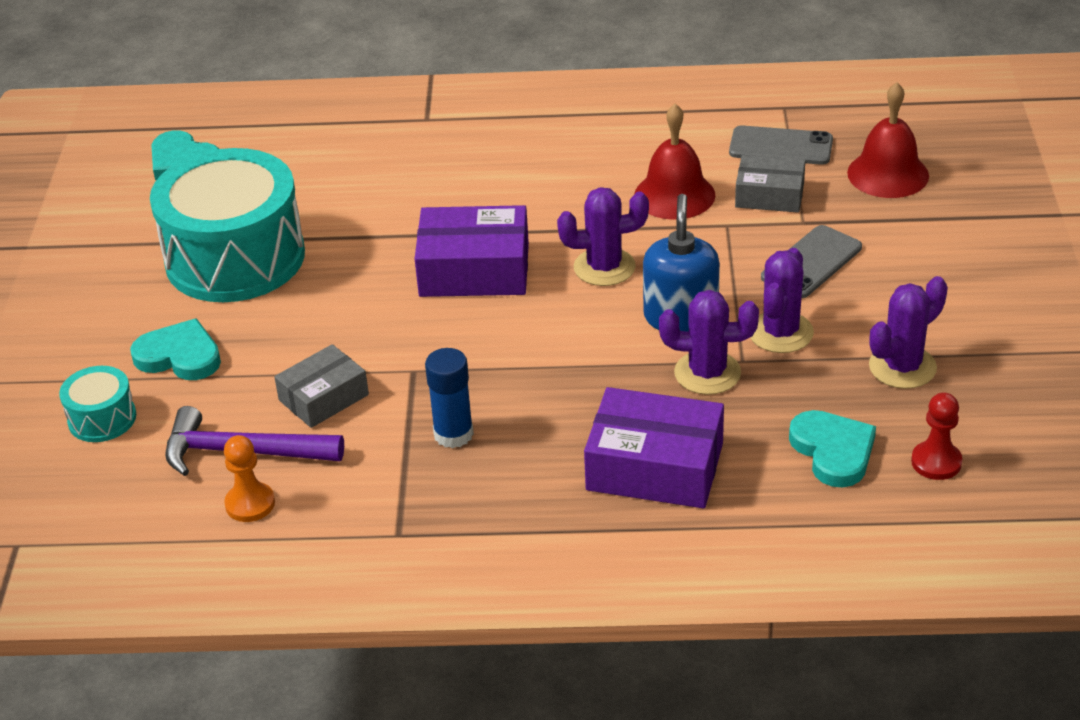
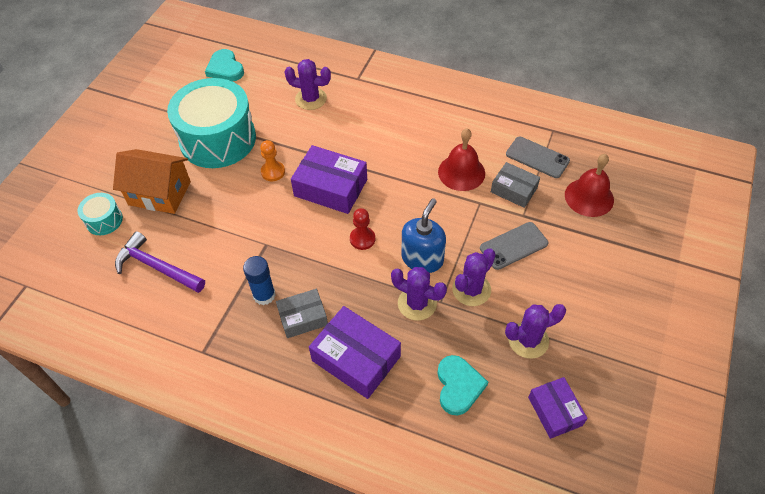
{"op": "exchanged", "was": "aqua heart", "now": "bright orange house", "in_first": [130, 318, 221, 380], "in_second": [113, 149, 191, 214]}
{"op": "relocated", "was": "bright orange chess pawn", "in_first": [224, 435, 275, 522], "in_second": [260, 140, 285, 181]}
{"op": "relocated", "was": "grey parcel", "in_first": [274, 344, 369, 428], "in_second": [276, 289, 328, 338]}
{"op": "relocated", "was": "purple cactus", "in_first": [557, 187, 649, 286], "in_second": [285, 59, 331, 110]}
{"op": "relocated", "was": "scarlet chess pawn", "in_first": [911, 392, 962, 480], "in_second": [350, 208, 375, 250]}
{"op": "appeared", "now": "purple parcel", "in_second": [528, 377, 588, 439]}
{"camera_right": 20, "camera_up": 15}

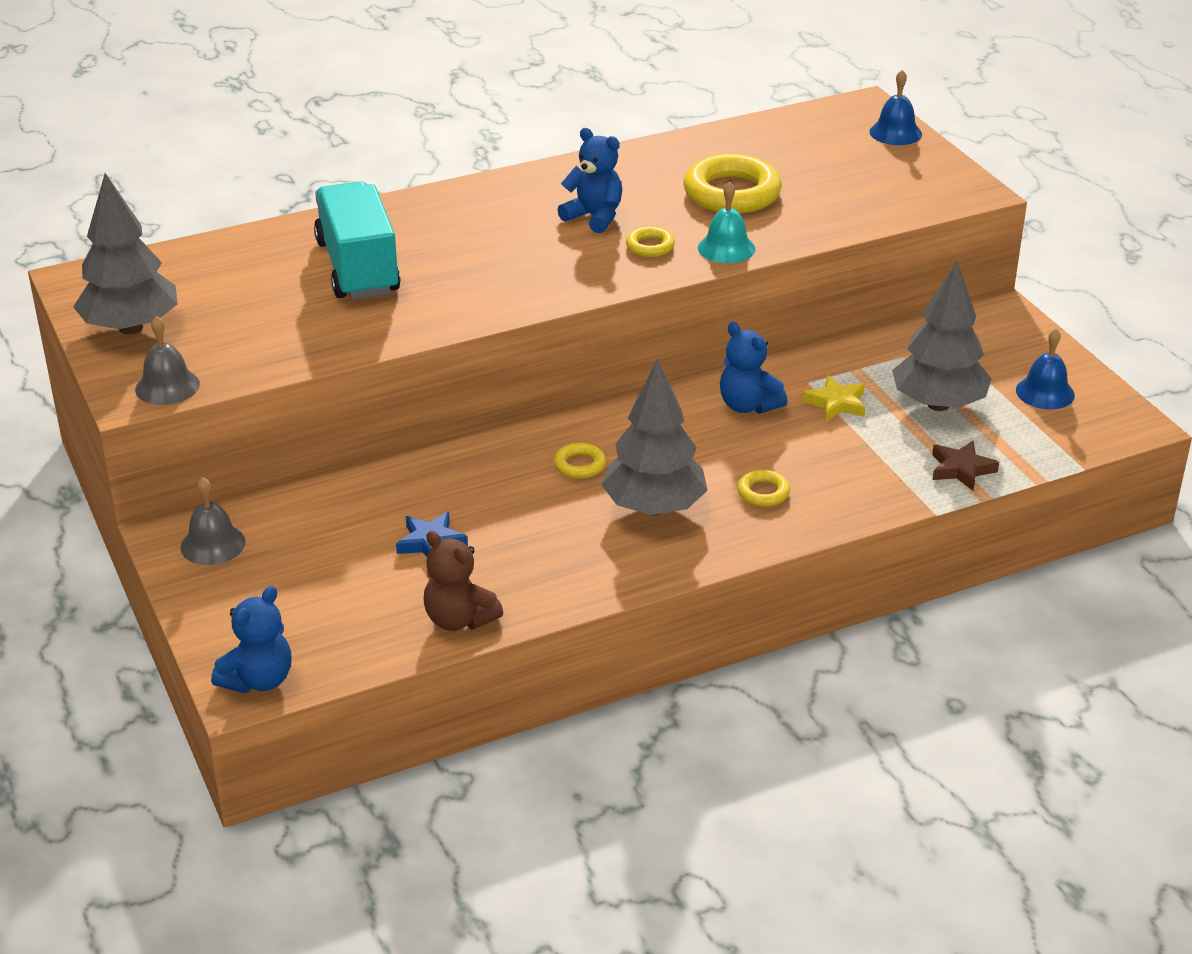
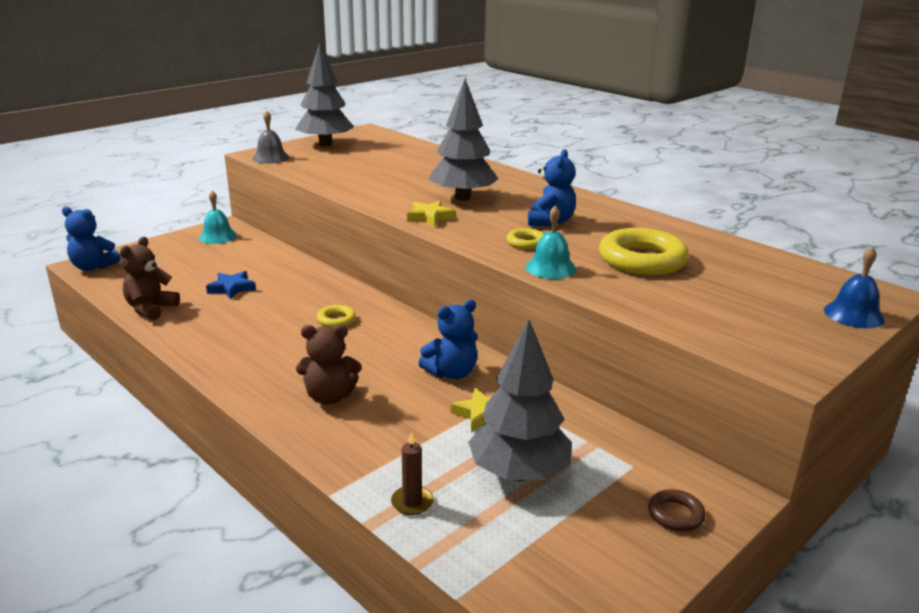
{"op": "colour", "was": "grey bell", "now": "aqua bell", "in_first": [180, 477, 245, 565], "in_second": [199, 191, 237, 244]}
{"op": "exchanged", "was": "golden torus", "now": "brown teddy bear", "in_first": [737, 470, 790, 507], "in_second": [296, 325, 362, 405]}
{"op": "exchanged", "was": "brown star shape", "now": "brown wax candle", "in_first": [932, 441, 999, 491], "in_second": [391, 432, 434, 515]}
{"op": "appeared", "now": "golden star shape", "in_second": [407, 201, 456, 227]}
{"op": "spun", "was": "blue teddy bear", "in_first": [720, 322, 788, 414], "in_second": [418, 300, 477, 379], "clockwise": -150}
{"op": "relocated", "was": "grey tree", "in_first": [601, 359, 708, 515], "in_second": [429, 79, 498, 201]}
{"op": "appeared", "now": "brown torus", "in_second": [648, 489, 706, 532]}
{"op": "missing", "was": "aqua lorry", "in_first": [314, 181, 401, 299]}
{"op": "missing", "was": "blue bell", "in_first": [1016, 329, 1075, 409]}
{"camera_right": 70, "camera_up": -10}

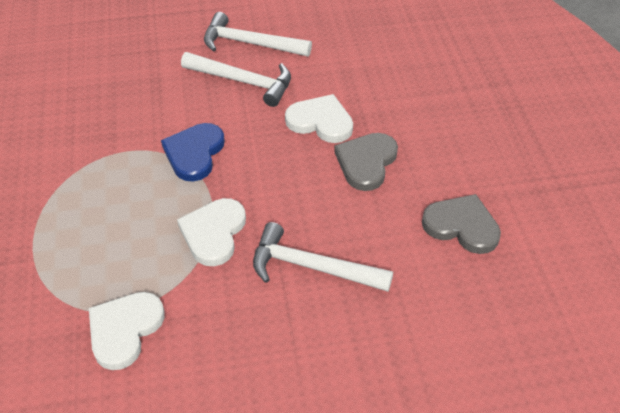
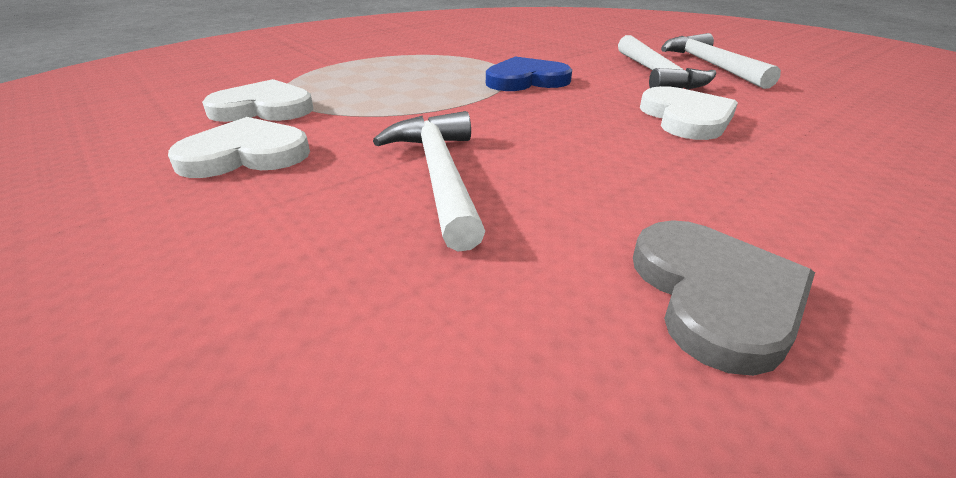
{"op": "relocated", "was": "white heart", "in_first": [177, 198, 246, 266], "in_second": [168, 117, 310, 178]}
{"op": "missing", "was": "grey heart", "in_first": [334, 133, 398, 191]}
{"camera_right": 60, "camera_up": -15}

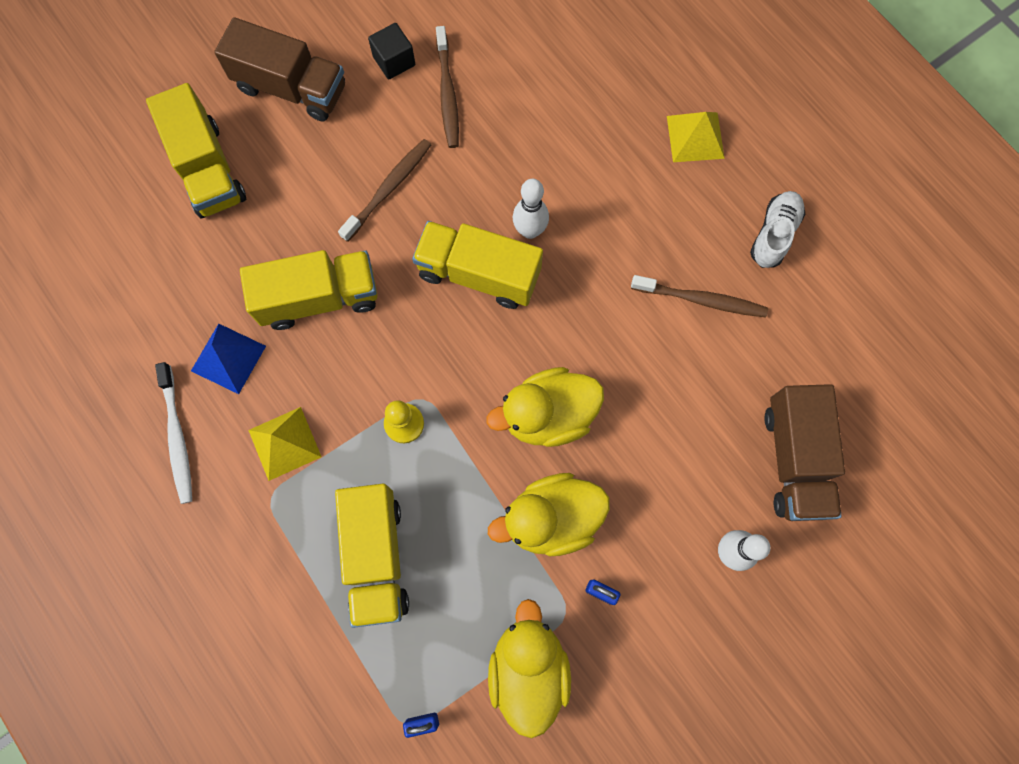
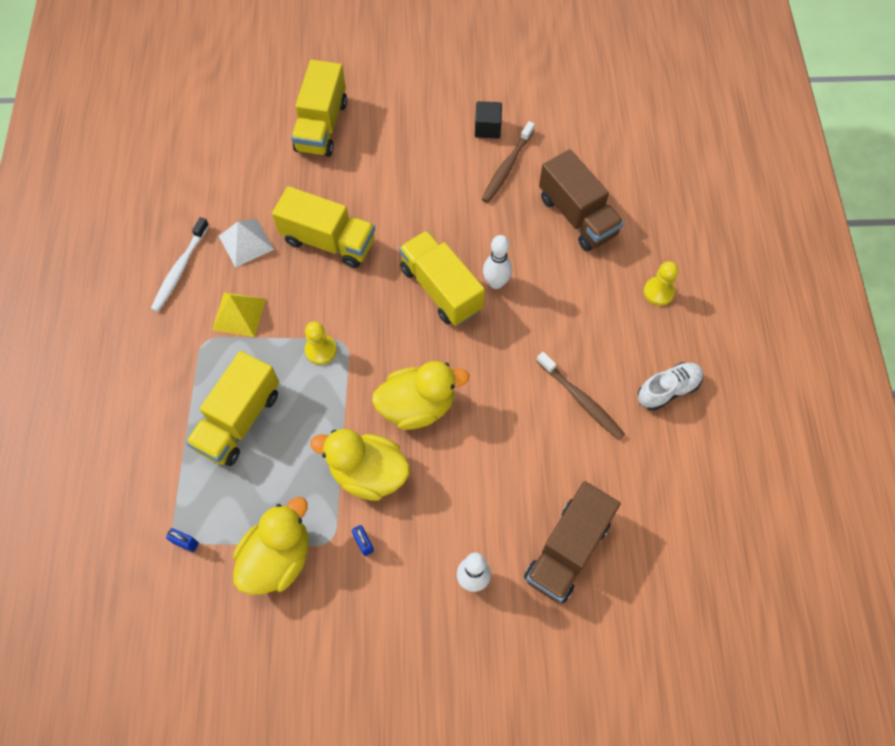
{"op": "colour", "was": "blue pyramid", "now": "white pyramid", "in_first": [191, 324, 266, 394], "in_second": [219, 219, 274, 268]}
{"op": "spun", "was": "golden toy duck", "in_first": [486, 367, 604, 447], "in_second": [372, 361, 469, 430], "clockwise": 150}
{"op": "relocated", "was": "brown lorry", "in_first": [214, 17, 345, 121], "in_second": [539, 149, 624, 251]}
{"op": "exchanged", "was": "golden pyramid", "now": "golden chess pawn", "in_first": [667, 112, 725, 162], "in_second": [644, 261, 678, 306]}
{"op": "missing", "was": "brown tooth brush", "in_first": [338, 139, 431, 242]}
{"camera_right": 35, "camera_up": -10}

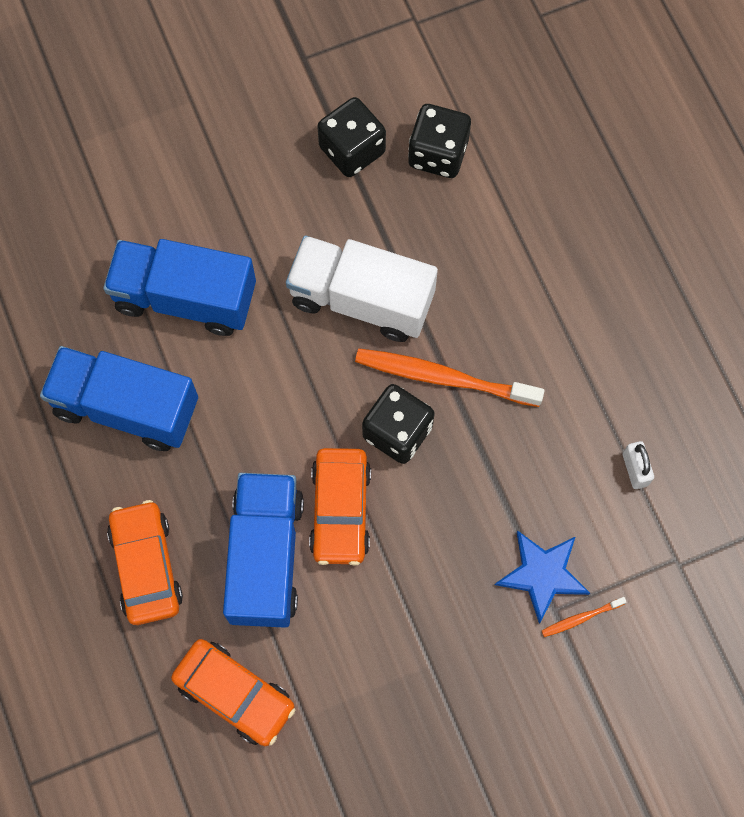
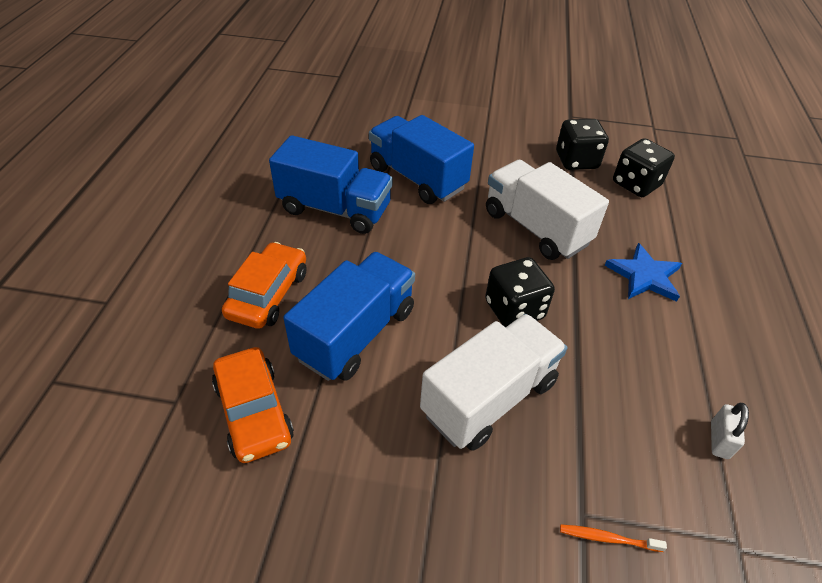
{"op": "spun", "was": "blue lorry", "in_first": [40, 346, 198, 451], "in_second": [269, 135, 393, 234], "clockwise": 150}
{"op": "appeared", "now": "white lorry", "in_second": [420, 314, 567, 451]}
{"op": "relocated", "was": "blue star shape", "in_first": [495, 531, 590, 624], "in_second": [604, 243, 682, 302]}
{"op": "missing", "was": "bright orange automobile", "in_first": [309, 448, 371, 566]}
{"op": "missing", "was": "bright orange tooth brush", "in_first": [355, 348, 545, 407]}
{"camera_right": 30, "camera_up": -25}

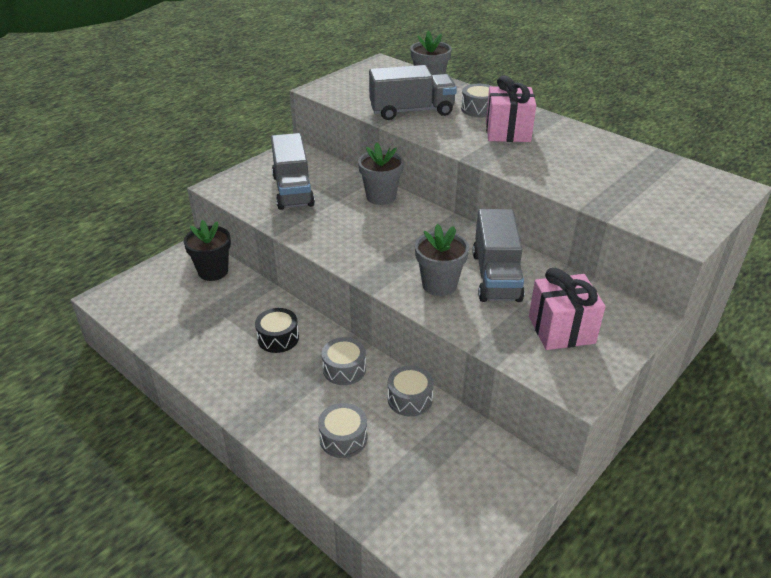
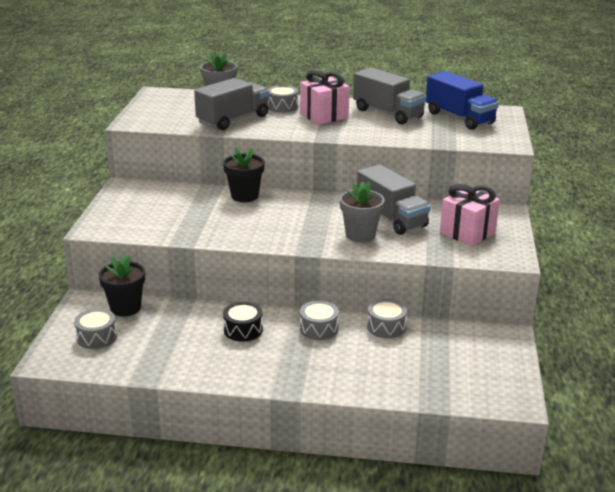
{"op": "relocated", "was": "grey drum", "in_first": [318, 403, 367, 458], "in_second": [74, 309, 117, 349]}
{"op": "colour", "was": "grey plant pot", "now": "jet-black plant pot", "in_first": [358, 142, 404, 205], "in_second": [223, 147, 265, 202]}
{"op": "relocated", "was": "grey lorry", "in_first": [271, 133, 315, 210], "in_second": [353, 68, 427, 124]}
{"op": "appeared", "now": "blue lorry", "in_second": [426, 71, 499, 130]}
{"camera_right": -35, "camera_up": -10}

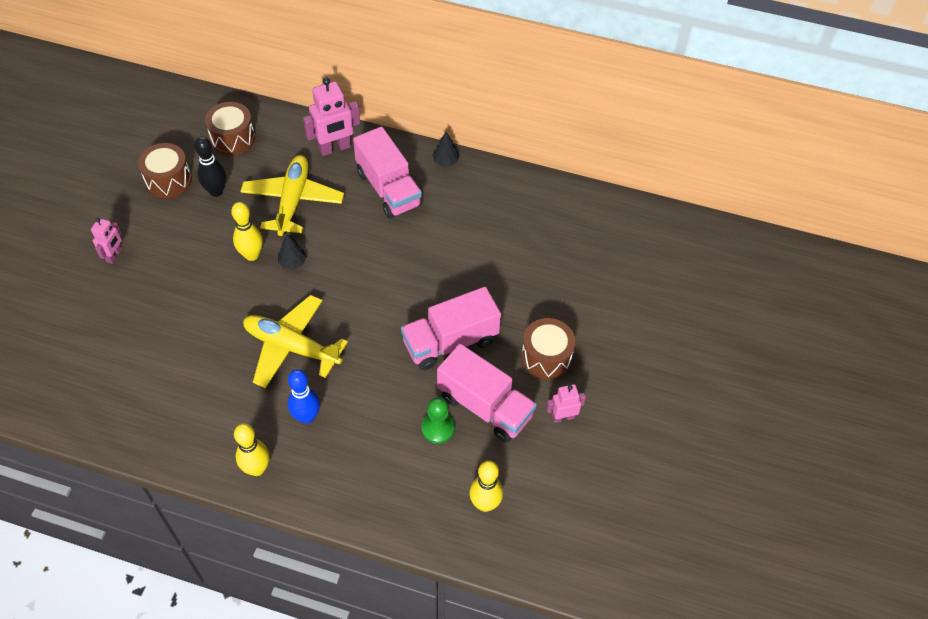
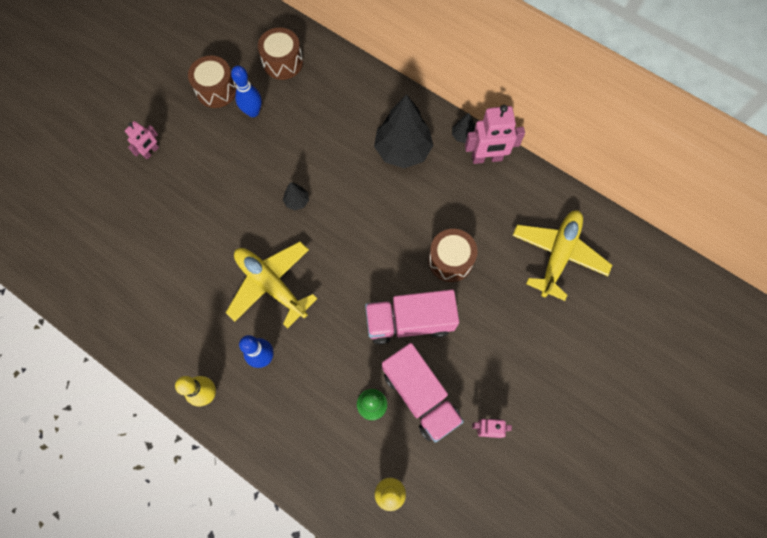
{"op": "colour", "was": "jet-black bowling pin", "now": "blue bowling pin", "in_first": [195, 137, 226, 197], "in_second": [231, 66, 262, 117]}
{"op": "exchanged", "was": "rosy lorry", "now": "jet-black tree", "in_first": [353, 126, 423, 219], "in_second": [374, 94, 434, 168]}
{"op": "relocated", "was": "brown drum", "in_first": [521, 318, 575, 379], "in_second": [428, 229, 478, 282]}
{"op": "relocated", "was": "rosy toy robot", "in_first": [303, 78, 360, 156], "in_second": [465, 105, 525, 164]}
{"op": "relocated", "was": "golden plane", "in_first": [240, 155, 344, 236], "in_second": [512, 210, 612, 301]}
{"op": "missing", "was": "golden bowling pin", "in_first": [231, 202, 263, 261]}
{"camera_right": 20, "camera_up": 15}

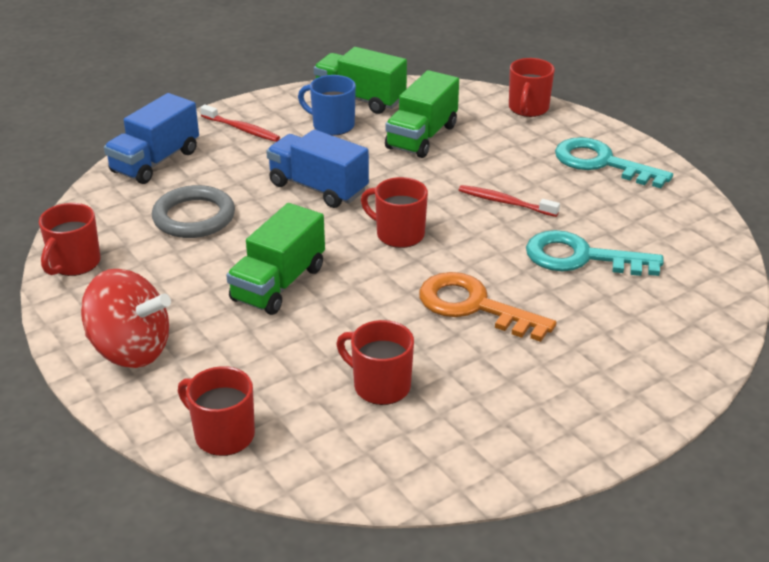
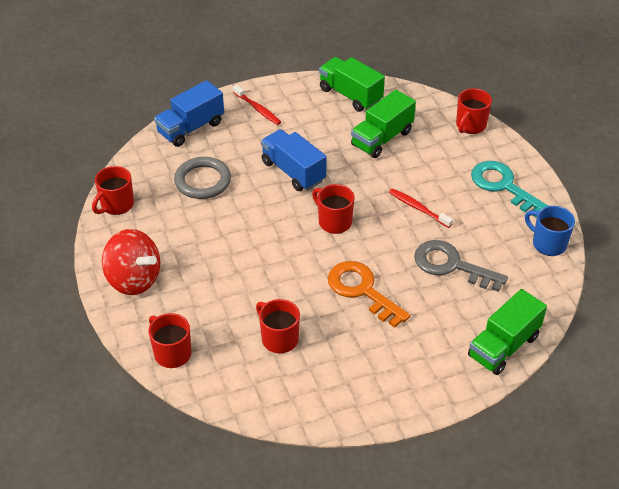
{"op": "colour", "was": "aqua latchkey", "now": "grey latchkey", "in_first": [526, 230, 664, 276], "in_second": [414, 240, 508, 292]}
{"op": "relocated", "was": "green lorry", "in_first": [226, 203, 325, 315], "in_second": [468, 289, 547, 375]}
{"op": "relocated", "was": "blue coffee mug", "in_first": [298, 75, 356, 135], "in_second": [525, 206, 575, 256]}
{"camera_right": 15, "camera_up": 10}

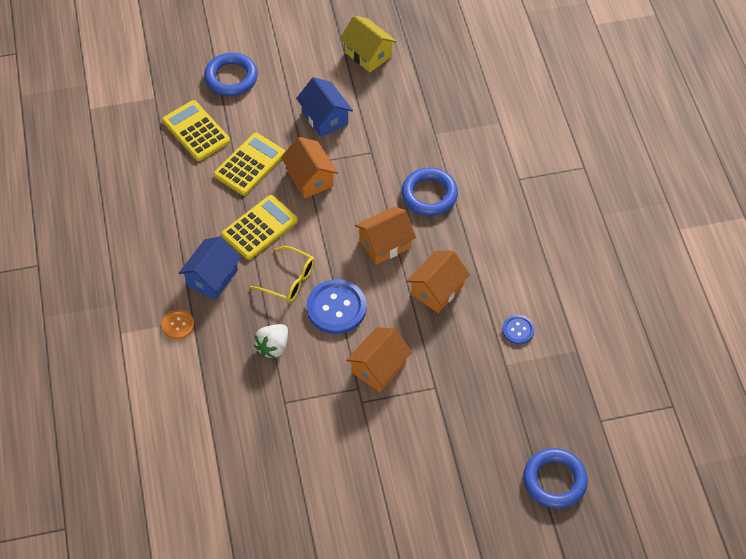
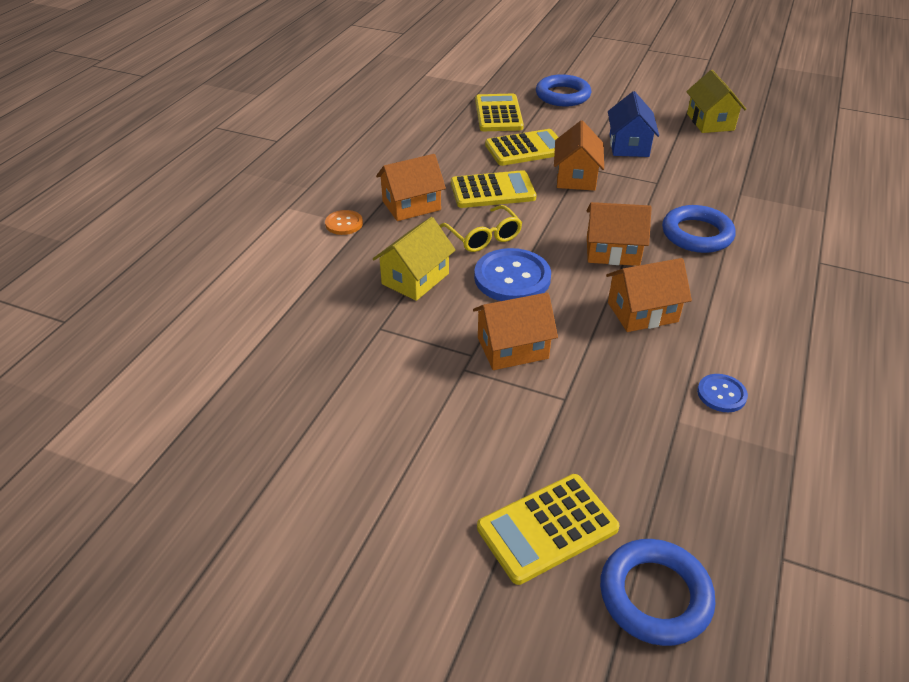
{"op": "exchanged", "was": "white berry", "now": "golden house", "in_first": [254, 324, 288, 359], "in_second": [373, 217, 456, 301]}
{"op": "colour", "was": "blue house", "now": "bright orange house", "in_first": [179, 237, 241, 300], "in_second": [376, 154, 446, 221]}
{"op": "appeared", "now": "golden adding machine", "in_second": [477, 474, 619, 585]}
{"camera_right": 35, "camera_up": -15}

